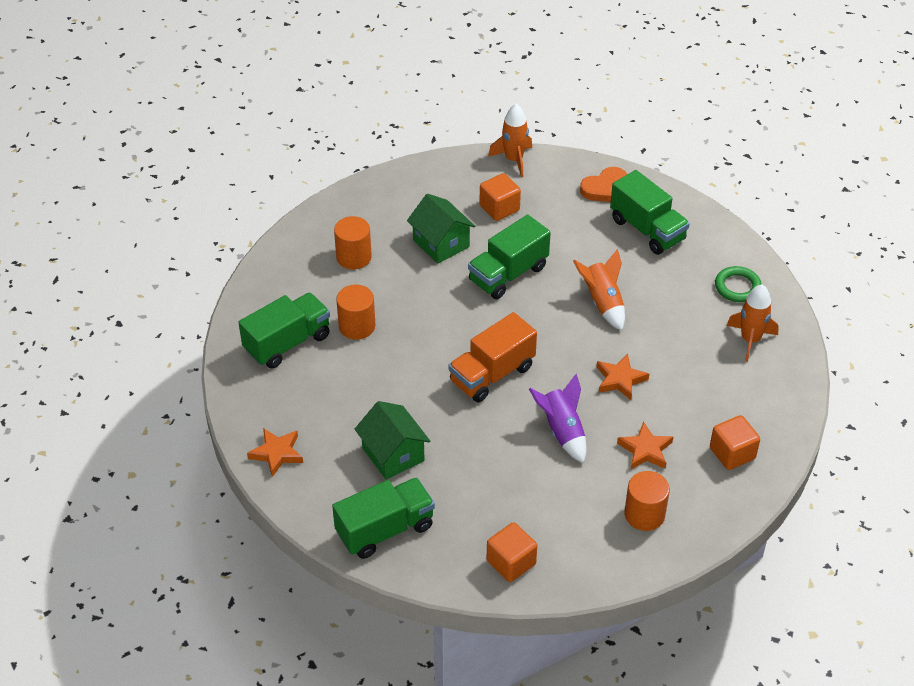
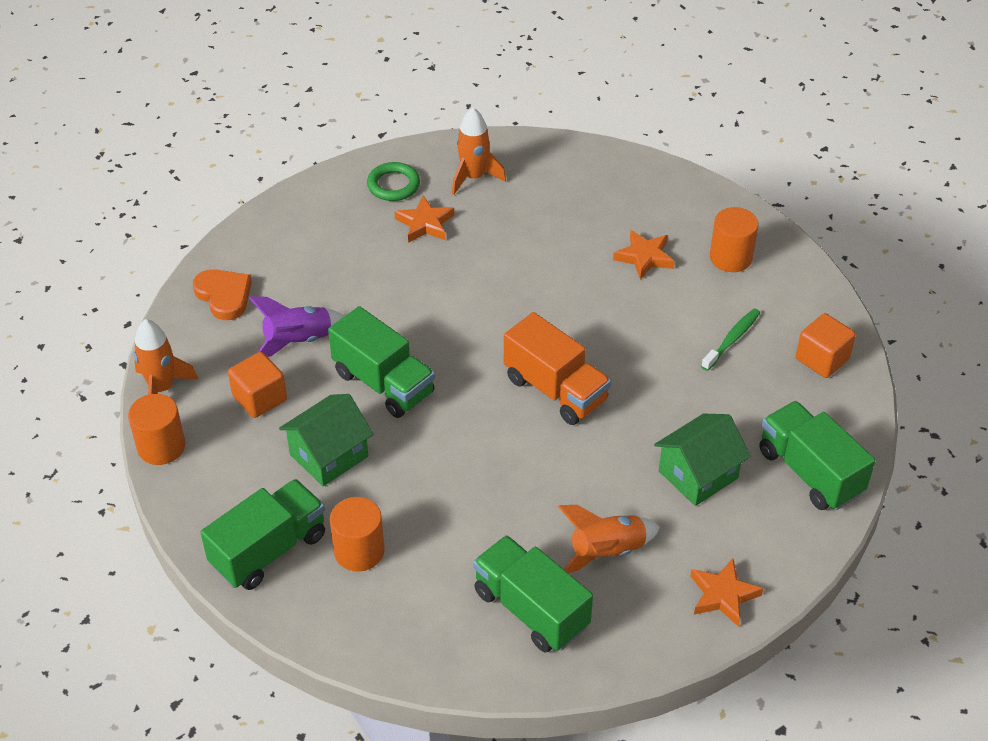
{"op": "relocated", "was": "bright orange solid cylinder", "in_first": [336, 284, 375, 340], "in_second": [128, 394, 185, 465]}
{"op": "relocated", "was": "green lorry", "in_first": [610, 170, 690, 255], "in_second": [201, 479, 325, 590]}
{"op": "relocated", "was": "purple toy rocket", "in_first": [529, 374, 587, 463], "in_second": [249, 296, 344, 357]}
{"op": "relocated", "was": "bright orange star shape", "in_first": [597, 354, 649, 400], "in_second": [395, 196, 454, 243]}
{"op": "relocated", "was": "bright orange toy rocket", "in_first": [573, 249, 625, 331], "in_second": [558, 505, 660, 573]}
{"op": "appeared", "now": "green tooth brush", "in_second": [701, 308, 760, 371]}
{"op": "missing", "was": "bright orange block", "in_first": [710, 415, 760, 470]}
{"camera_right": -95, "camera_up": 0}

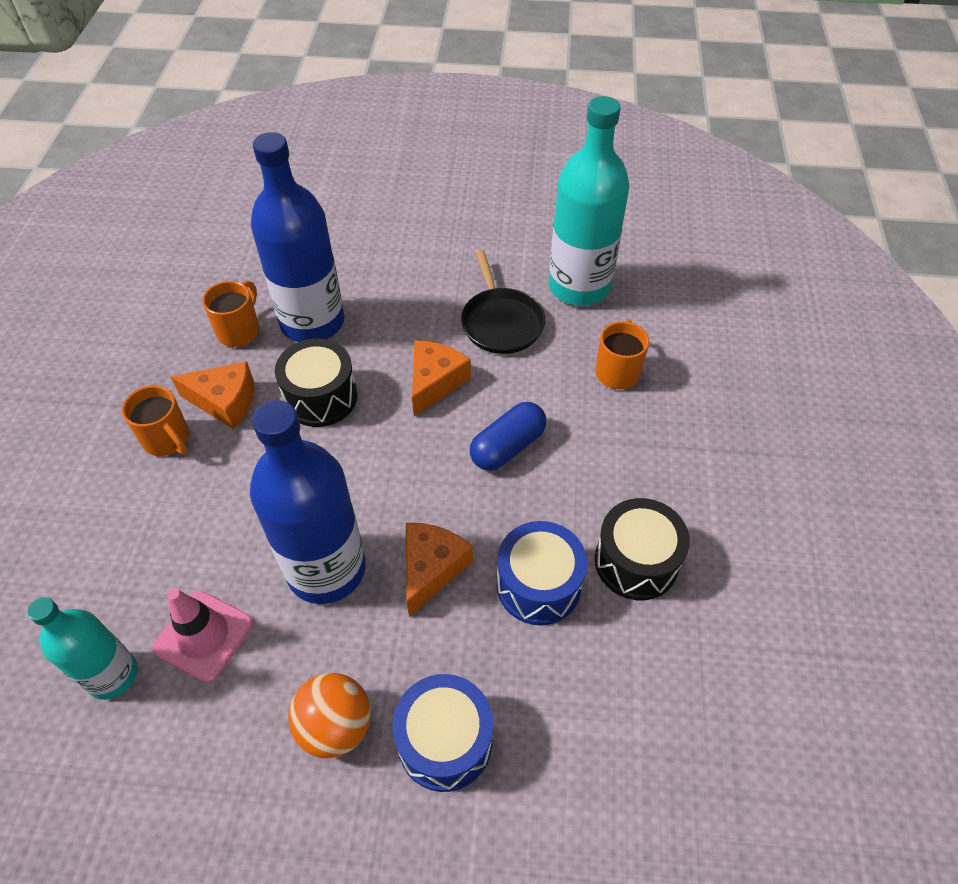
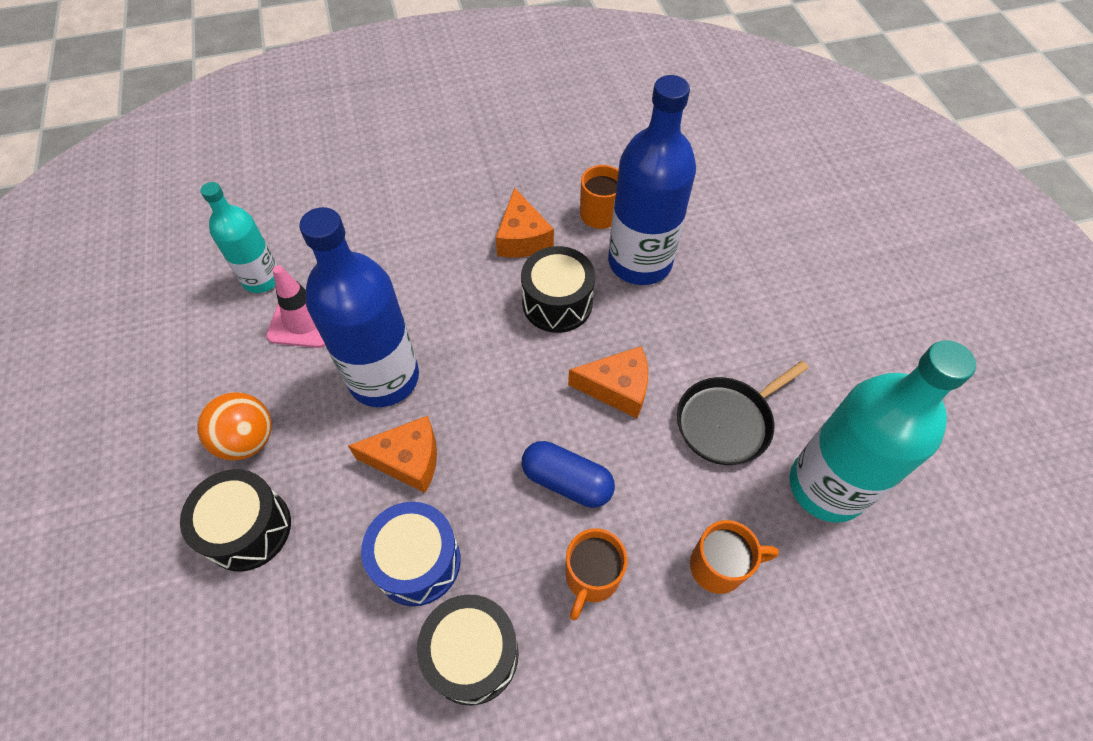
{"op": "colour", "was": "blue drum", "now": "jet-black drum", "in_first": [392, 674, 493, 792], "in_second": [180, 469, 291, 571]}
{"op": "relocated", "was": "bright orange coffee mug", "in_first": [122, 385, 189, 456], "in_second": [566, 528, 628, 620]}
{"camera_right": 70, "camera_up": 5}

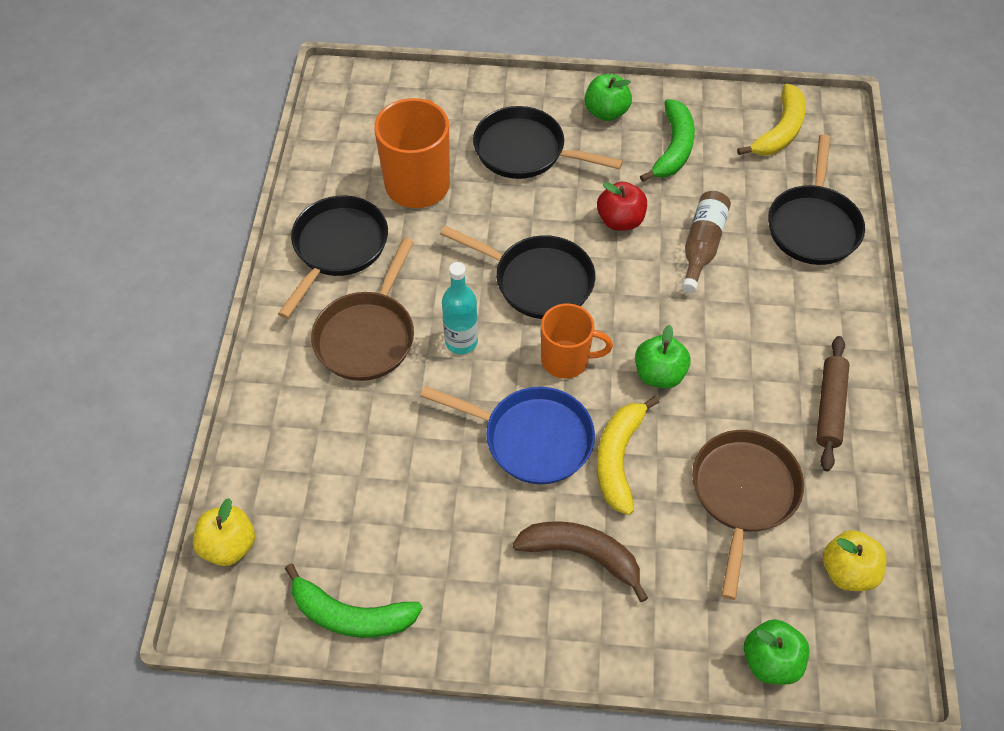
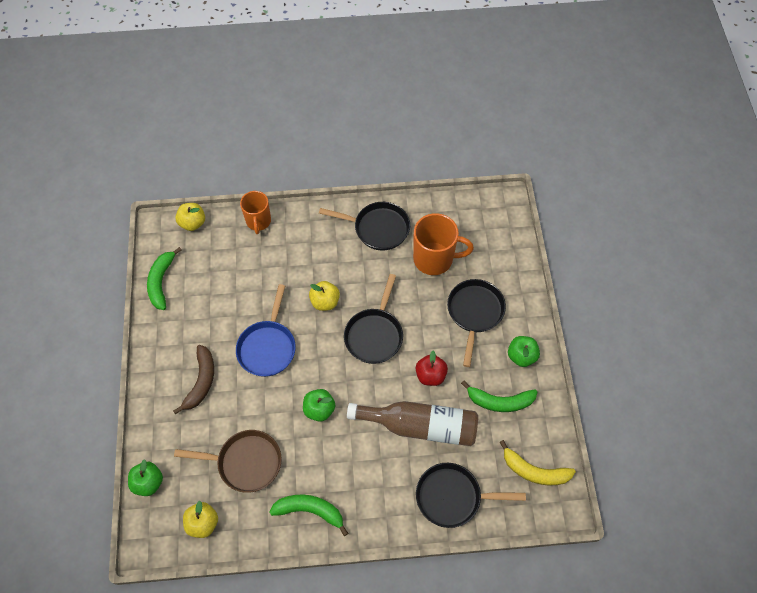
{"op": "relocated", "was": "bright orange coffee mug", "in_first": [541, 304, 613, 379], "in_second": [240, 191, 271, 234]}
{"op": "exchanged", "was": "brown rolling pin", "now": "green toy banana", "in_first": [816, 336, 850, 472], "in_second": [269, 495, 348, 536]}
{"op": "exchanged", "was": "aqua bottle", "now": "golden toy apple", "in_first": [442, 262, 478, 354], "in_second": [309, 281, 340, 311]}
{"op": "size", "was": "brown bottle", "in_first": [682, 191, 731, 293], "in_second": [347, 401, 478, 446], "ratio": 1.7}
{"op": "missing", "was": "brown frying pan", "in_first": [311, 238, 414, 381]}
{"op": "missing", "was": "golden toy banana", "in_first": [597, 396, 660, 515]}
{"camera_right": 80, "camera_up": 5}

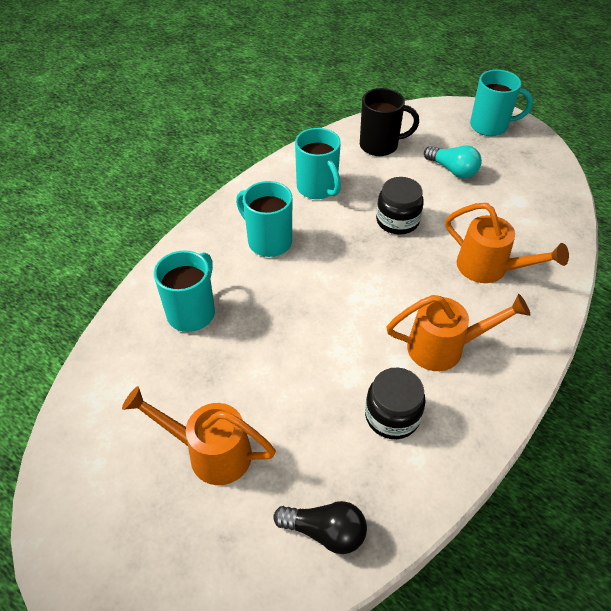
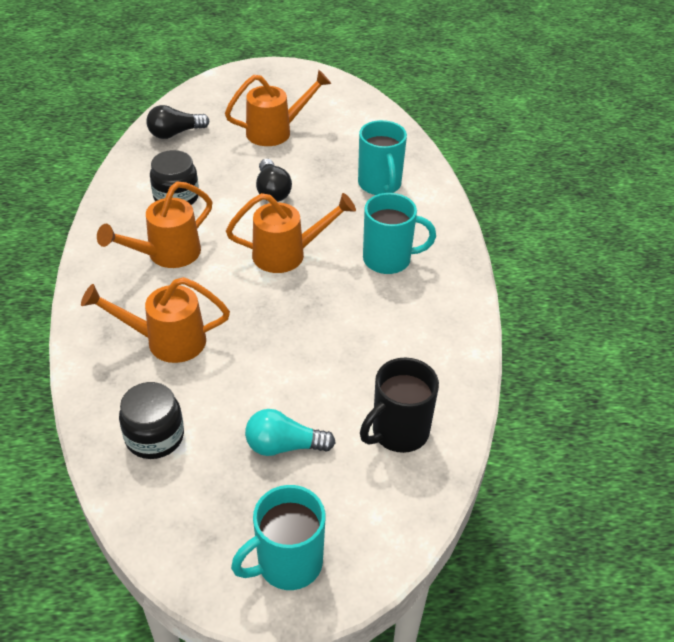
{"op": "relocated", "was": "jet-black preserve jar", "in_first": [376, 177, 424, 235], "in_second": [119, 382, 184, 459]}
{"op": "appeared", "now": "bright orange sprinkling can", "in_second": [226, 193, 356, 273]}
{"op": "appeared", "now": "jet-black light bulb", "in_second": [256, 159, 292, 202]}
{"op": "missing", "was": "aqua coffee mug", "in_first": [295, 128, 341, 199]}
{"camera_right": 140, "camera_up": -5}

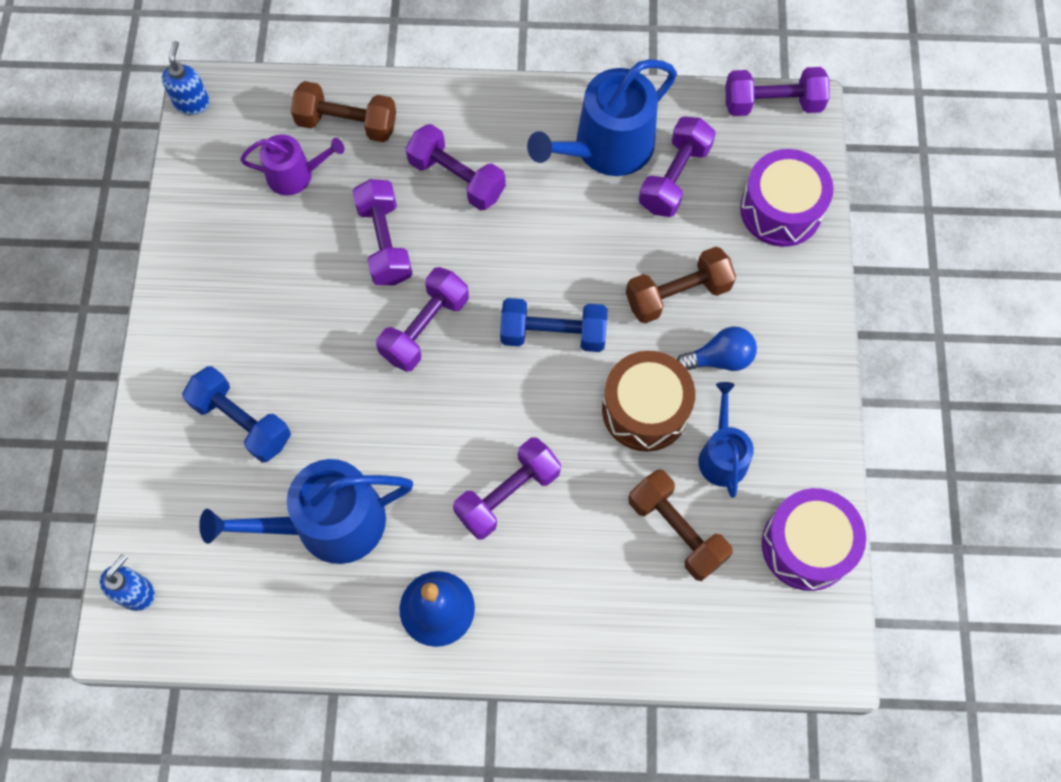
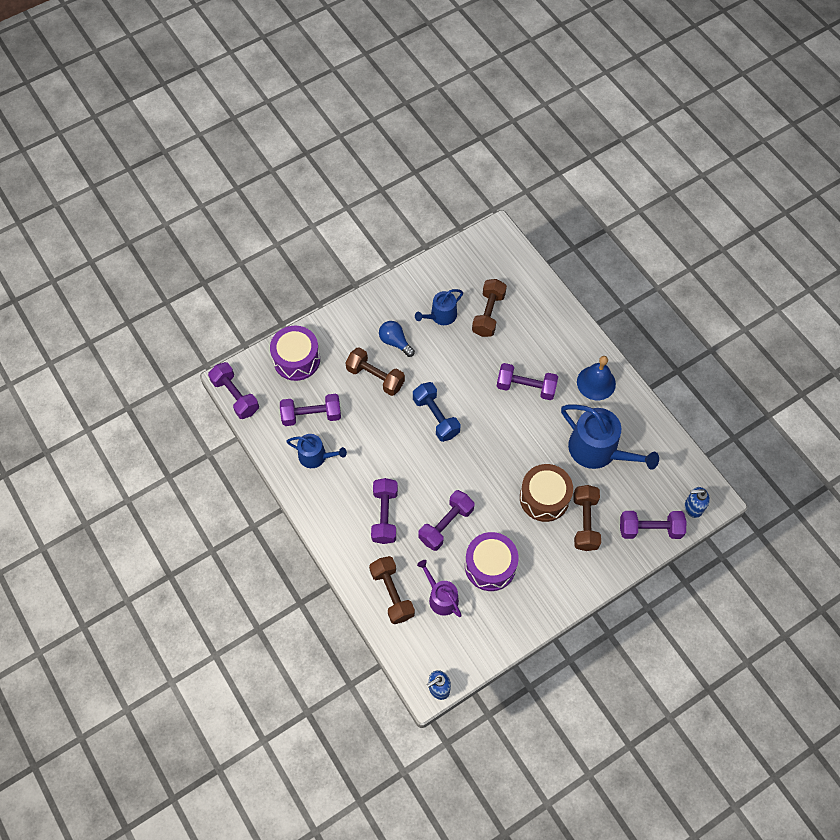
{"op": "size", "was": "blue sprinkling can", "in_first": [527, 59, 677, 176], "in_second": [286, 434, 347, 468], "ratio": 0.57}
{"op": "relocated", "was": "purple drum", "in_first": [762, 488, 866, 591], "in_second": [465, 532, 519, 591]}
{"op": "relocated", "was": "brown drum", "in_first": [602, 351, 695, 452], "in_second": [520, 464, 573, 522]}
{"op": "colour", "was": "blue dumbbell", "now": "brown dumbbell", "in_first": [182, 366, 291, 462], "in_second": [574, 485, 601, 551]}
{"op": "relocated", "was": "purple dumbbell", "in_first": [376, 267, 469, 372], "in_second": [620, 511, 686, 539]}
{"camera_right": -125, "camera_up": -5}

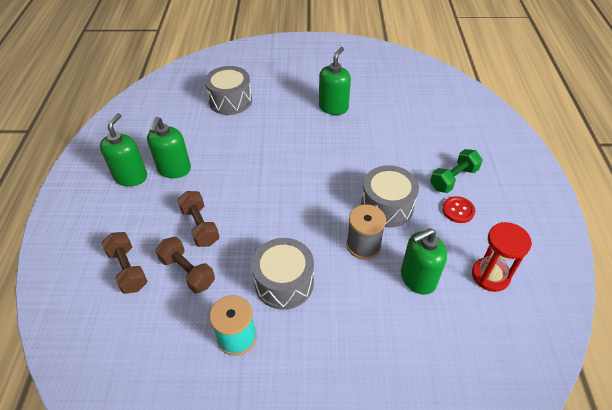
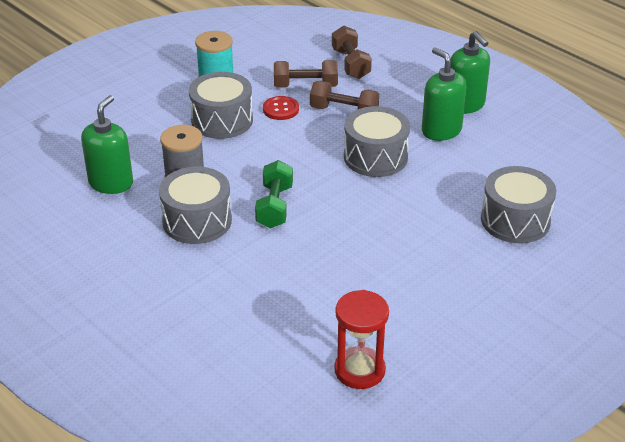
{"op": "relocated", "was": "green dumbbell", "in_first": [430, 149, 483, 193], "in_second": [255, 160, 293, 228]}
{"op": "relocated", "was": "scarlet sewing button", "in_first": [442, 196, 475, 223], "in_second": [263, 96, 299, 120]}
{"op": "spun", "was": "brown dumbbell", "in_first": [101, 232, 148, 294], "in_second": [332, 26, 372, 79], "clockwise": 60}
{"op": "relocated", "was": "scarlet sand timer", "in_first": [472, 222, 532, 292], "in_second": [334, 290, 389, 389]}
{"op": "appeared", "now": "grey drum", "in_second": [344, 106, 410, 177]}
{"op": "missing", "was": "green pump bottle", "in_first": [319, 47, 351, 115]}
{"camera_right": 135, "camera_up": -10}

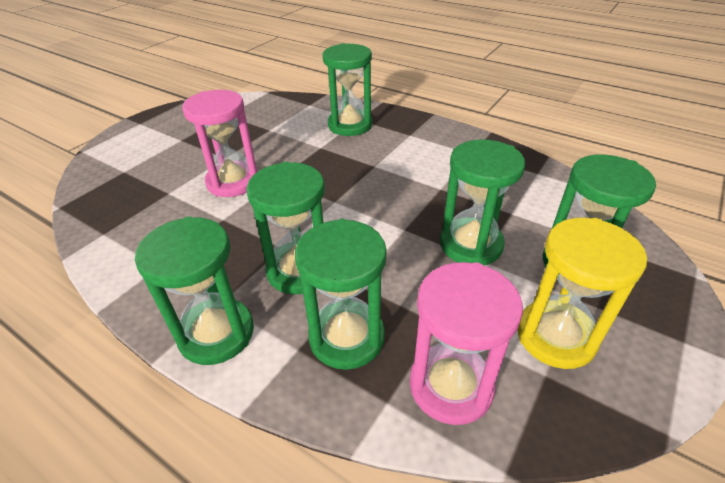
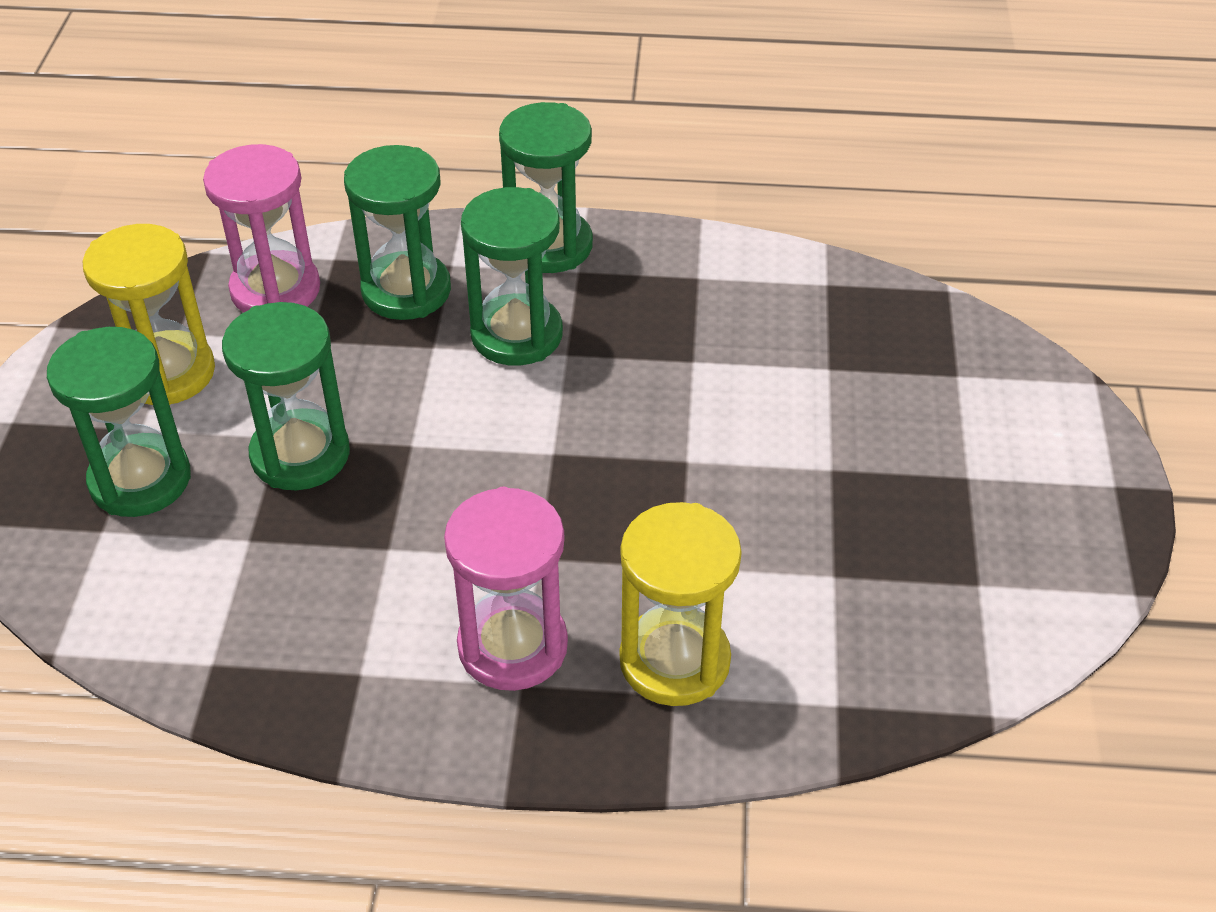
{"op": "relocated", "was": "rosy sand timer", "in_first": [182, 90, 258, 197], "in_second": [444, 487, 568, 691]}
{"op": "colour", "was": "green sand timer", "now": "golden sand timer", "in_first": [323, 43, 372, 136], "in_second": [620, 502, 742, 706]}
{"camera_right": 150, "camera_up": 5}

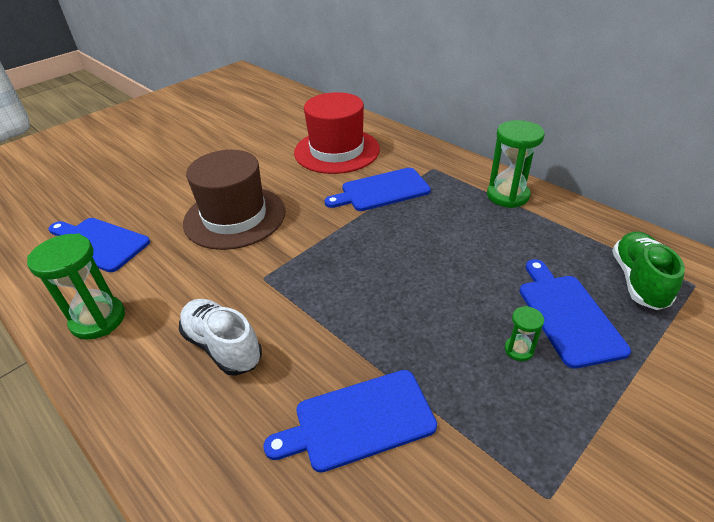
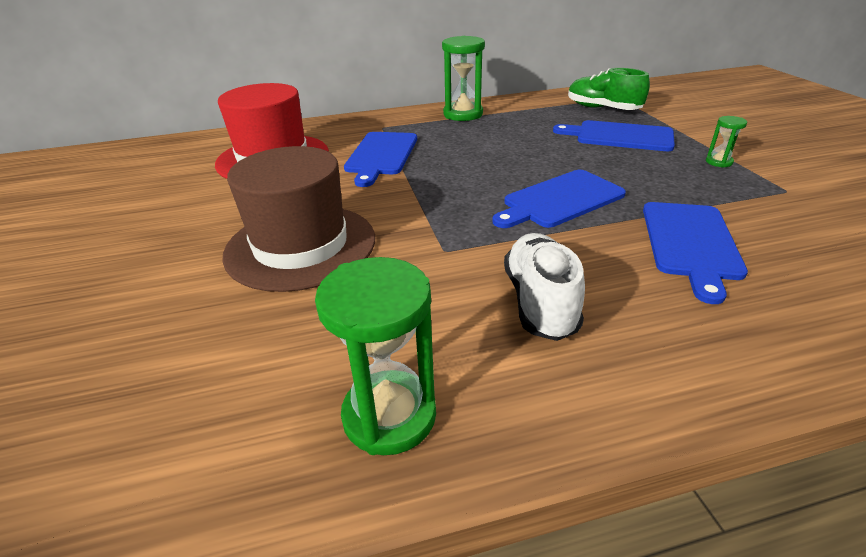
{"op": "relocated", "was": "blue bread board", "in_first": [48, 218, 150, 272], "in_second": [492, 170, 626, 228]}
{"op": "spun", "was": "white shoe", "in_first": [179, 299, 262, 376], "in_second": [504, 233, 585, 341], "clockwise": 105}
{"op": "relocated", "was": "green sand timer", "in_first": [505, 306, 544, 361], "in_second": [706, 116, 747, 168]}
{"camera_right": -60, "camera_up": -5}

